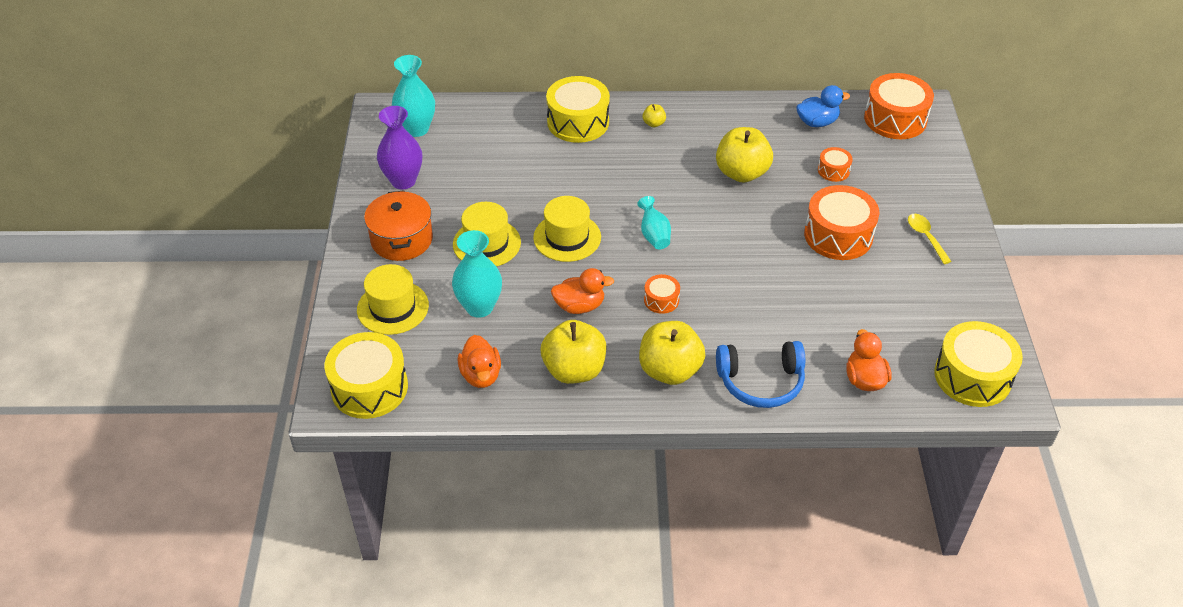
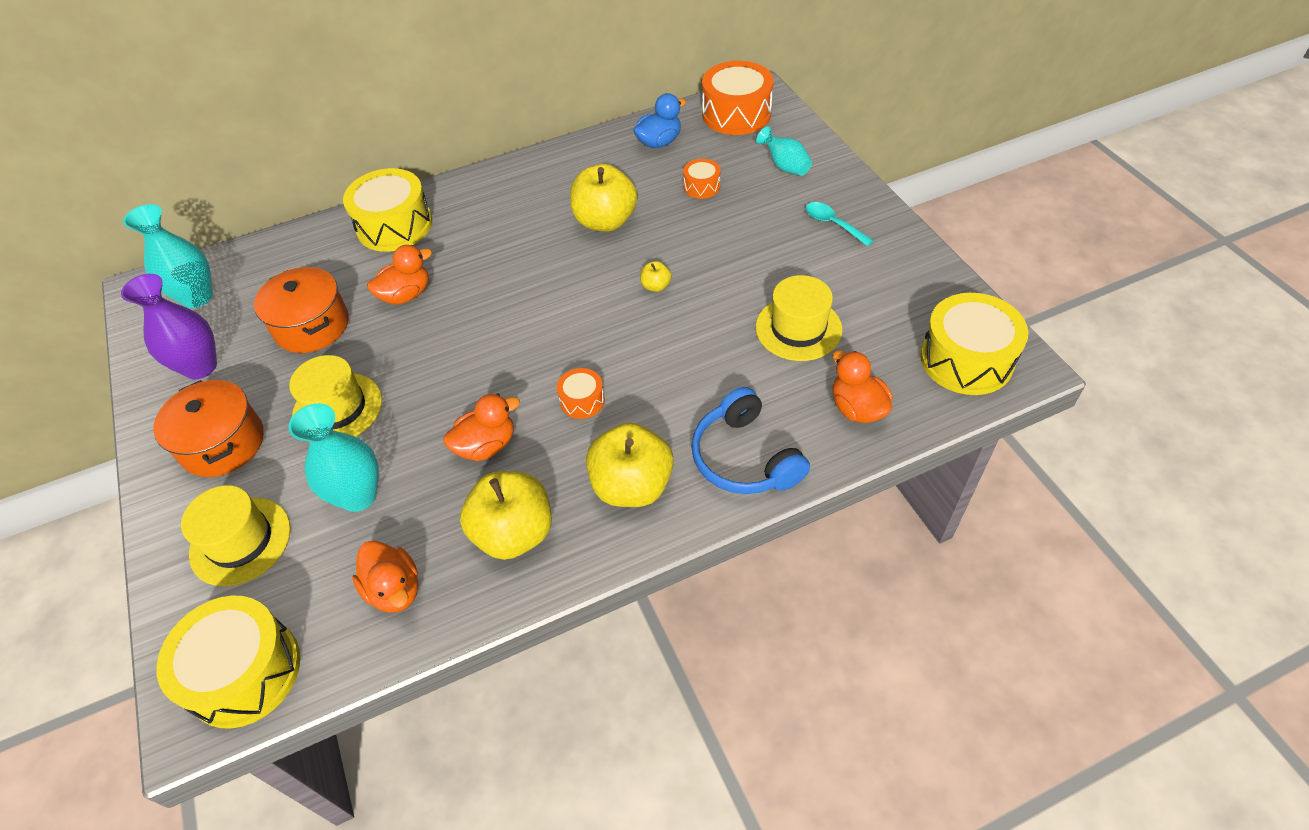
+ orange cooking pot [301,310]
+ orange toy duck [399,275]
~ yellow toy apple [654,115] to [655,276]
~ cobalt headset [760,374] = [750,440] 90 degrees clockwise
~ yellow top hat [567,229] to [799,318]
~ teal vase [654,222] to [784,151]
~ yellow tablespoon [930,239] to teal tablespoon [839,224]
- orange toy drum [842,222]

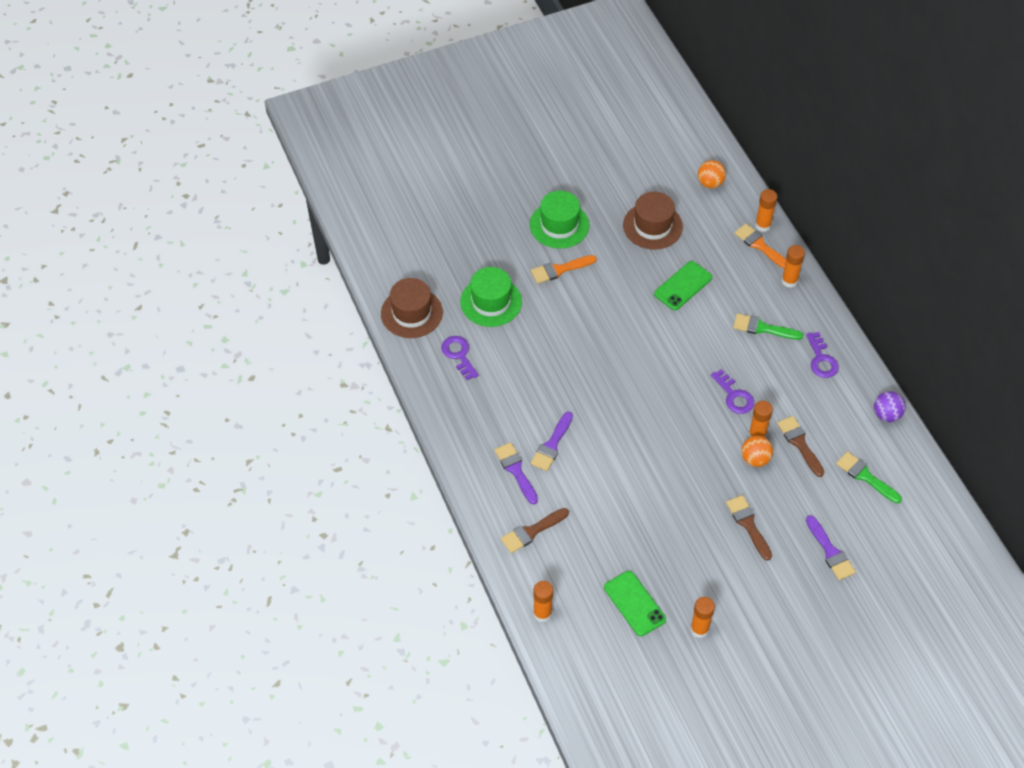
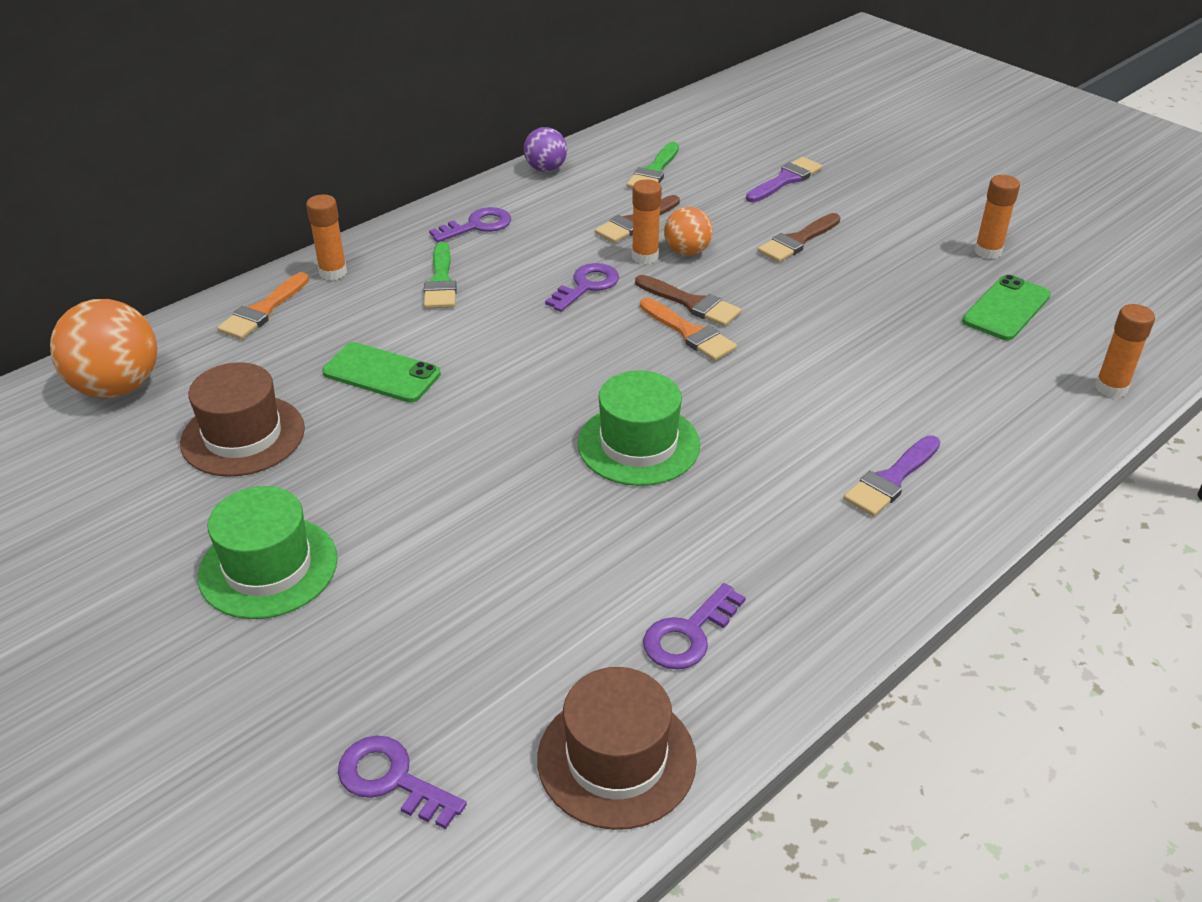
~ orange ball [712,174] = [103,348] x1.75
+ royal purple latchkey [402,782]
~ emerald top hat [491,297] to [639,428]
~ dark brown brush [535,530] to [688,300]
~ orange brush [564,269] to [688,329]
- royal purple brush [551,441]
- orange stick of glue [766,210]

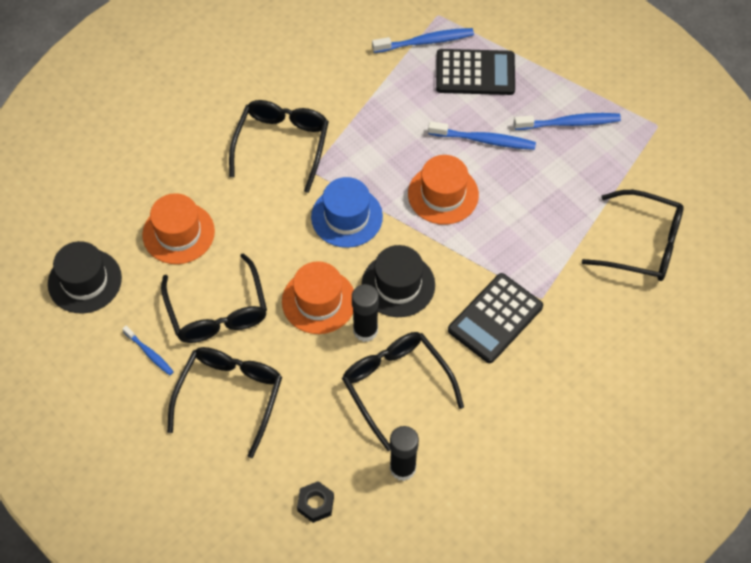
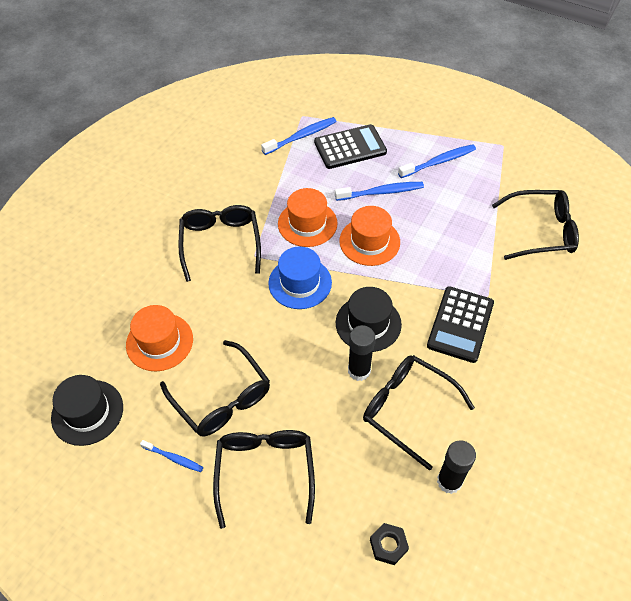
~ orange top hat [318,297] to [308,217]

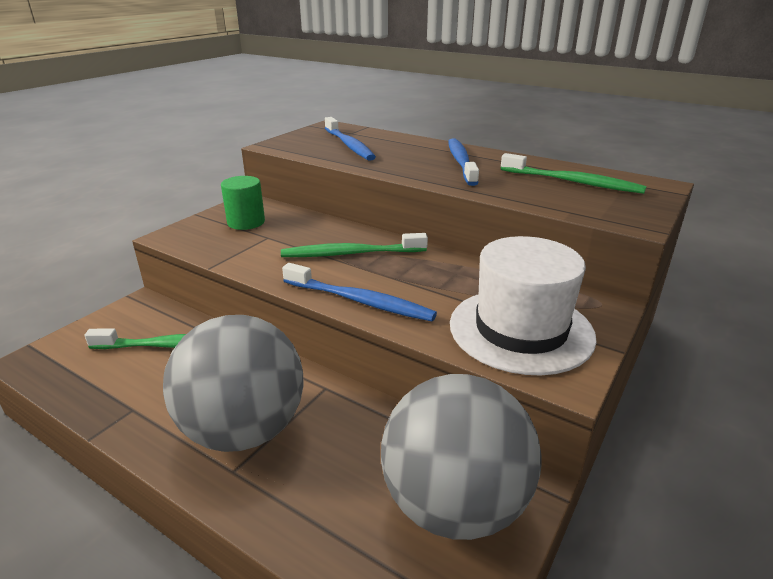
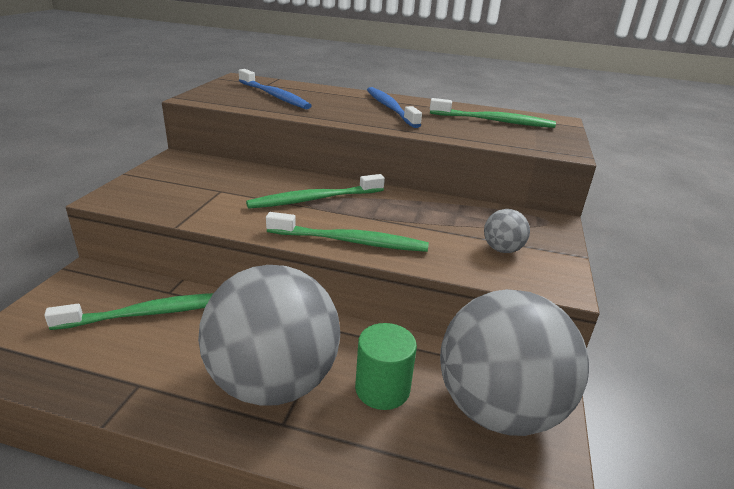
~ cobalt tooth brush [359,292] to emerald tooth brush [347,232]
~ emerald cylinder [243,203] to [386,366]
~ snow-white top hat [523,305] to ash-grey ball [507,231]

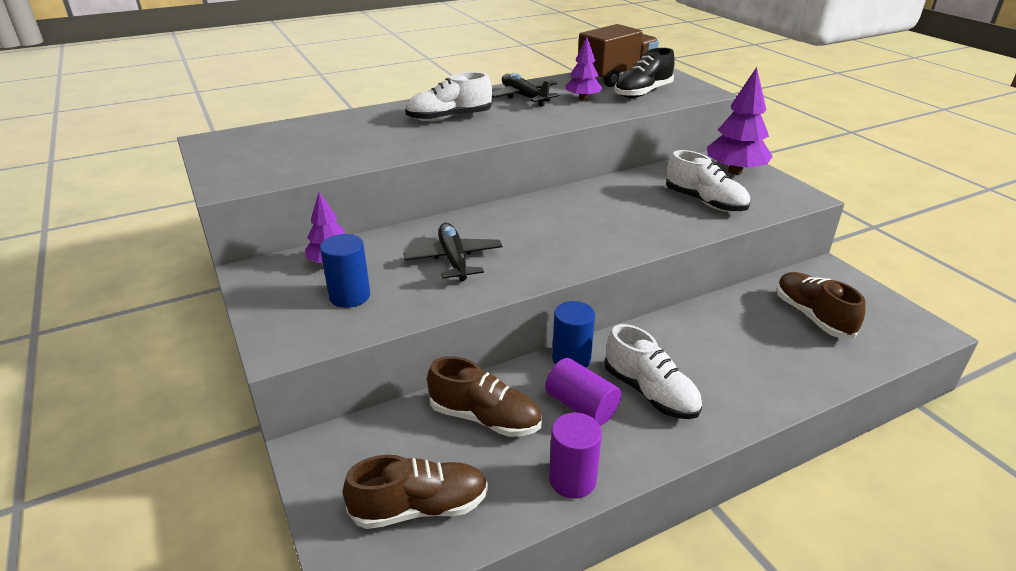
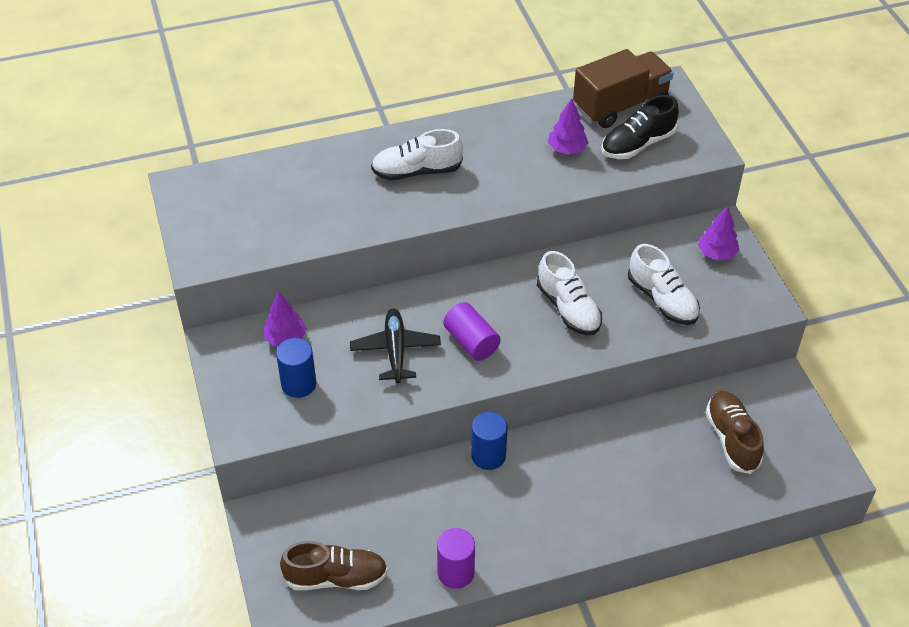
~ royal purple cylinder [583,392] to [472,331]
~ snow-white lace-up shoe [653,371] to [569,293]
~ royal purple tree [740,121] = [718,233] x0.60
- dark brown lace-up shoe [484,396]
- jet-black toy plane [525,90]

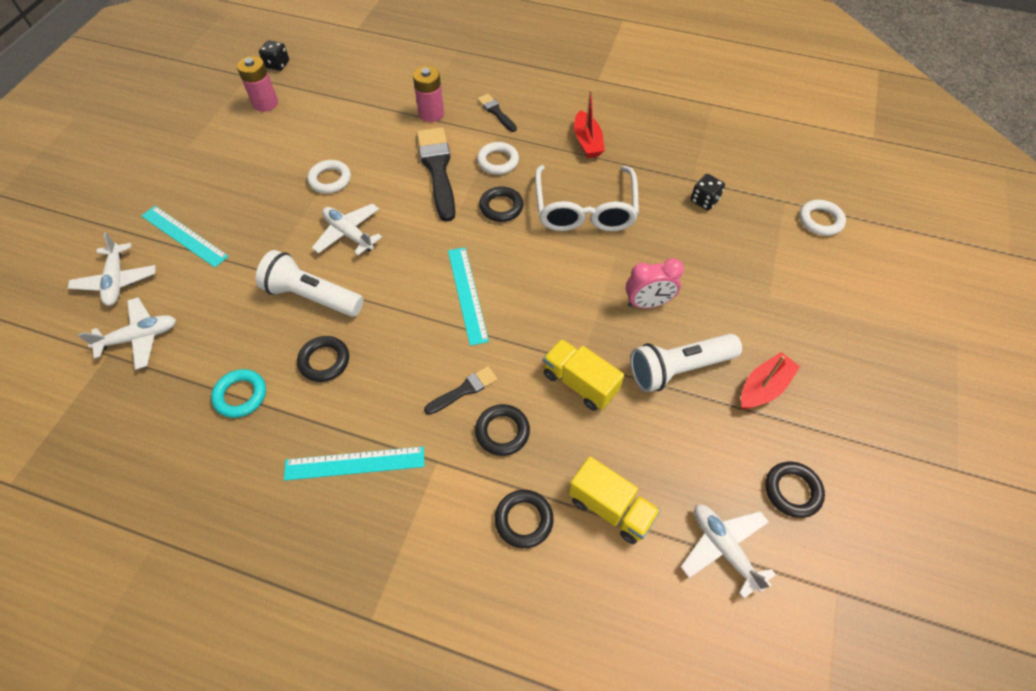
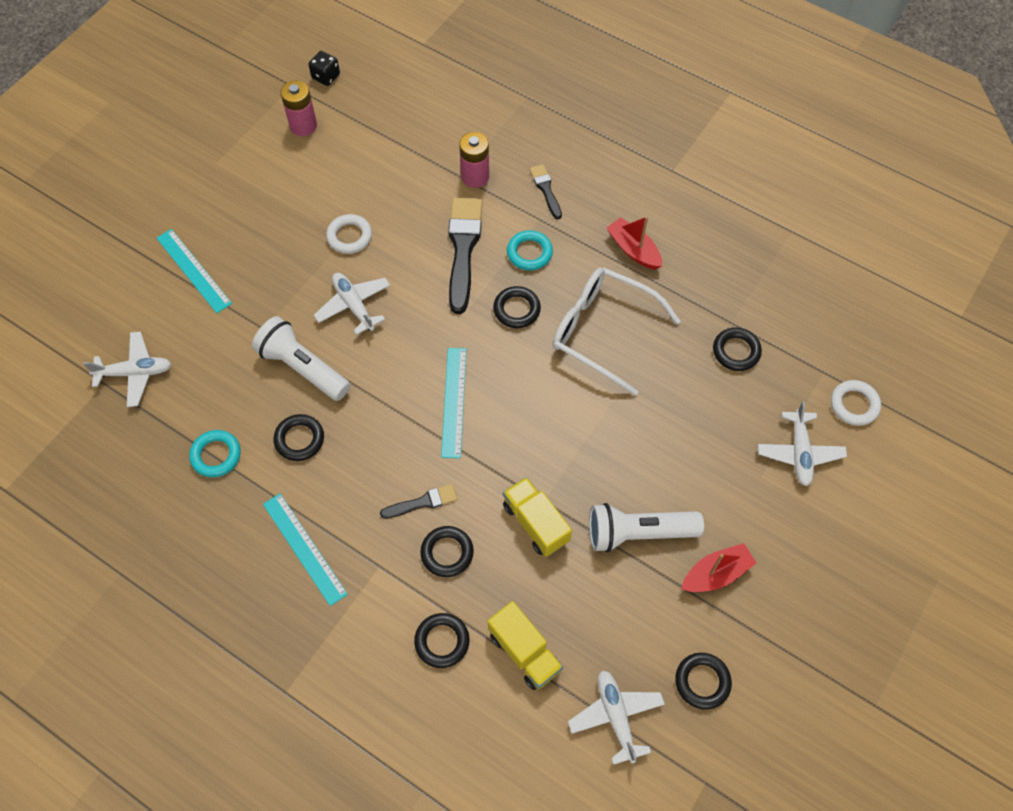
~ teal straightedge [354,463] = [305,549] 45 degrees clockwise
~ snow-white hoop [498,158] to teal hoop [530,250]
~ snow-white glasses [587,198] = [617,332] 105 degrees clockwise
~ crimson boat [589,124] = [634,243] 135 degrees clockwise
~ jet-black dice [708,192] to jet-black hoop [737,349]
~ snow-white toy plane [112,269] to [802,443]
- rose-pink alarm clock [655,283]

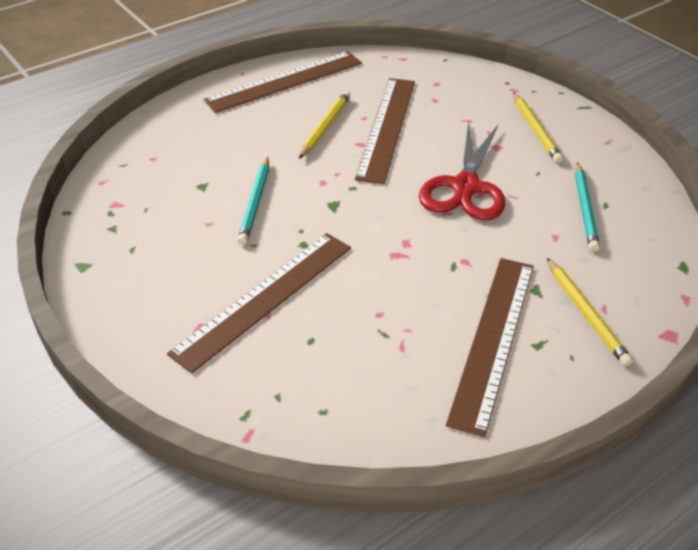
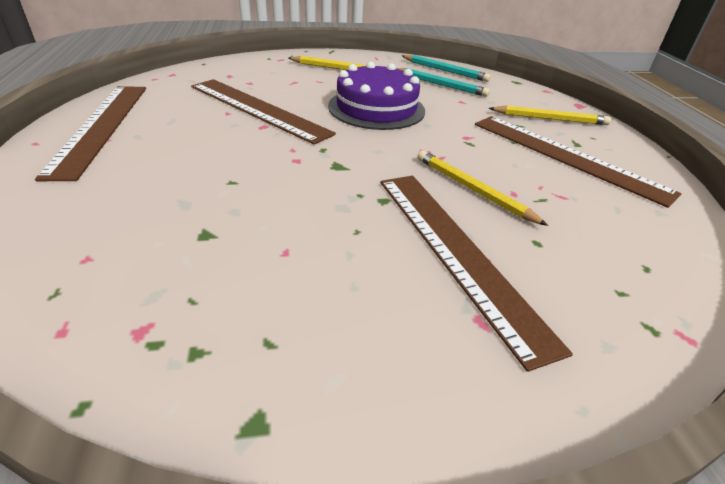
~ crimson shears [462,171] to royal purple gateau [376,96]
~ teal lead pencil [253,201] to [446,68]
~ yellow lead pencil [325,125] to [482,188]

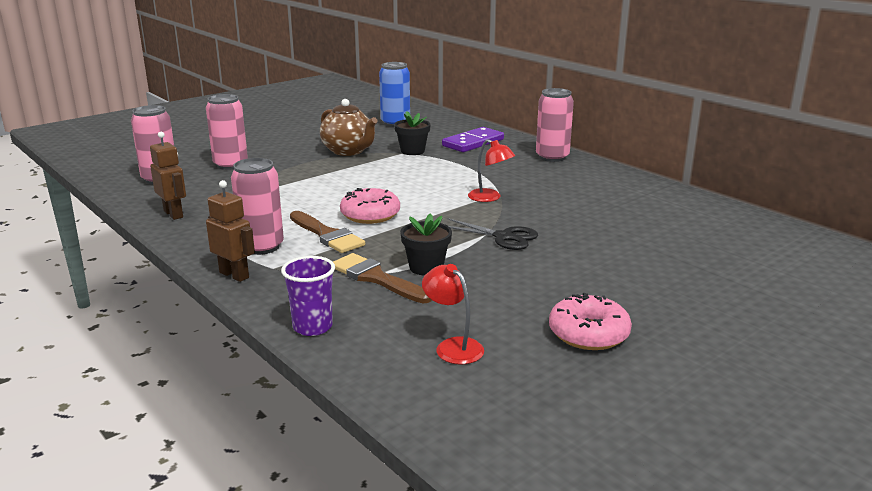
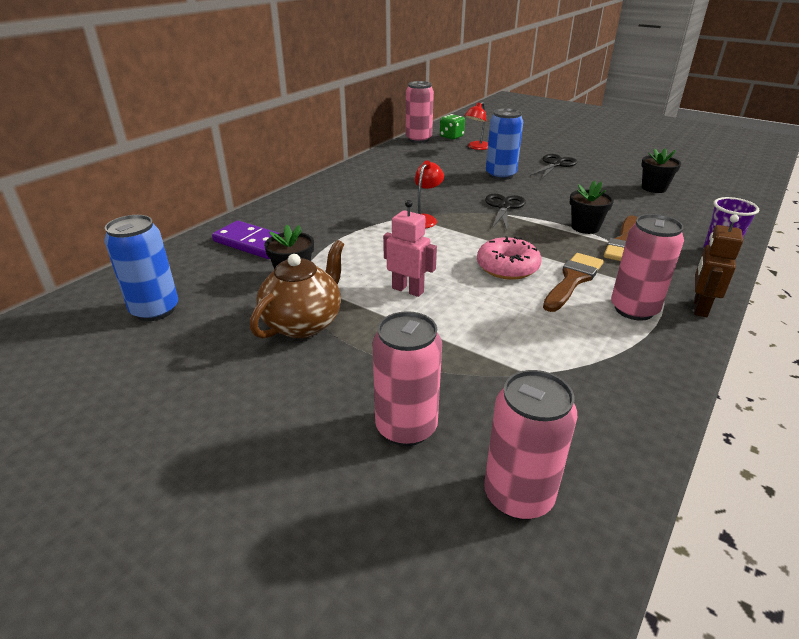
+ rose-pink toy robot [410,248]
~ rose-pink can [555,125] to [420,112]
+ emerald dice [452,126]
~ crimson desk lamp [453,314] to [476,126]
+ cobalt can [504,144]
+ jet-black shears [553,166]
+ jet-black flower pot [661,170]
- dark brown toy robot [168,176]
- rose-pink doughnut [590,321]

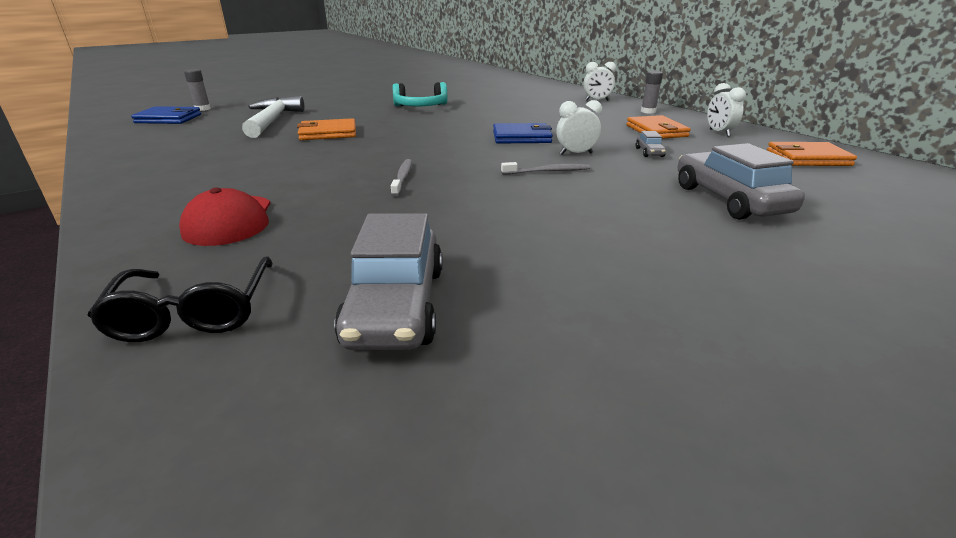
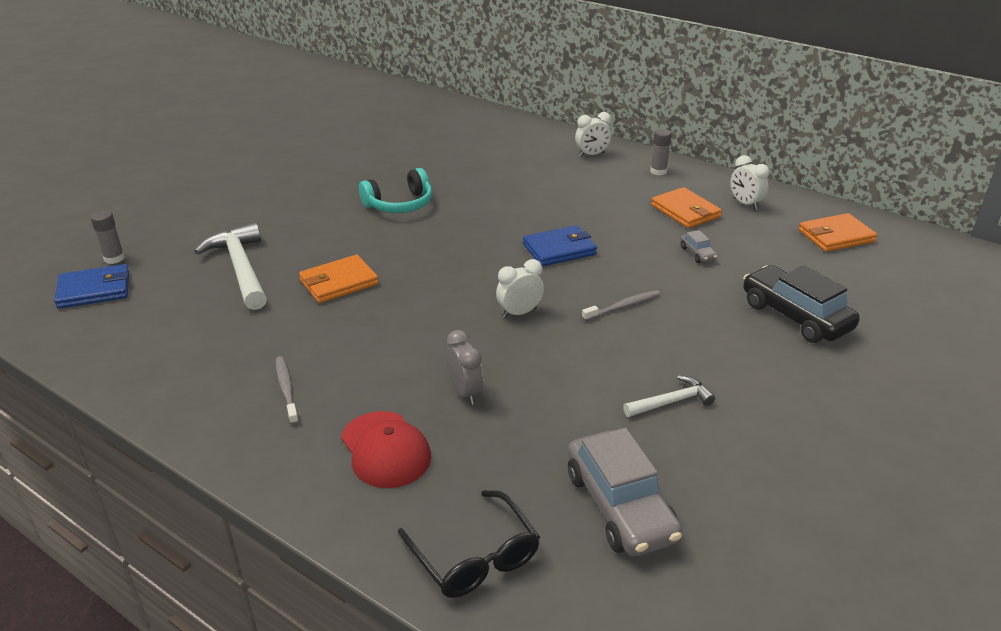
~ ash-grey tooth brush [401,178] to [287,390]
+ ash-grey alarm clock [465,367]
~ snow-white alarm clock [579,127] to [520,288]
+ snow-white carpenter's hammer [669,396]
~ ash-grey toy car [741,181] to jet-black toy car [801,304]

